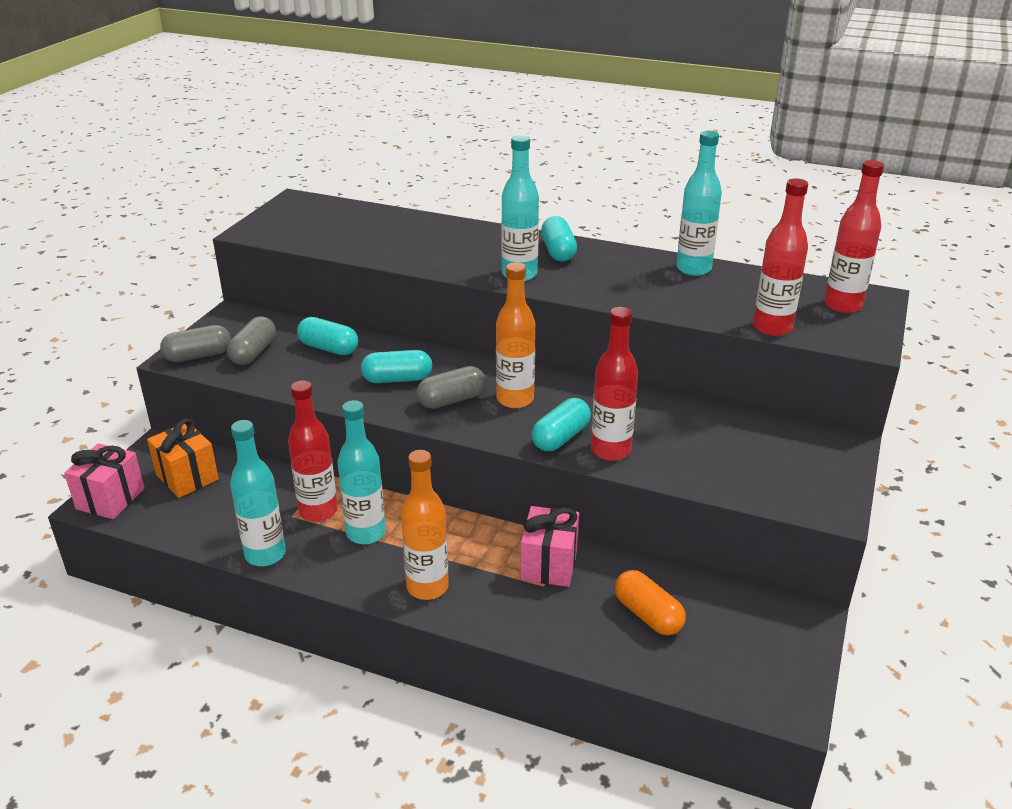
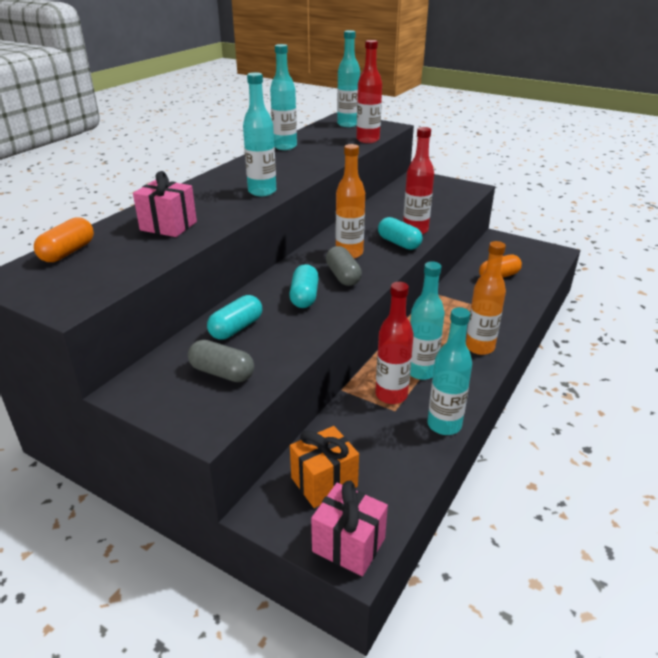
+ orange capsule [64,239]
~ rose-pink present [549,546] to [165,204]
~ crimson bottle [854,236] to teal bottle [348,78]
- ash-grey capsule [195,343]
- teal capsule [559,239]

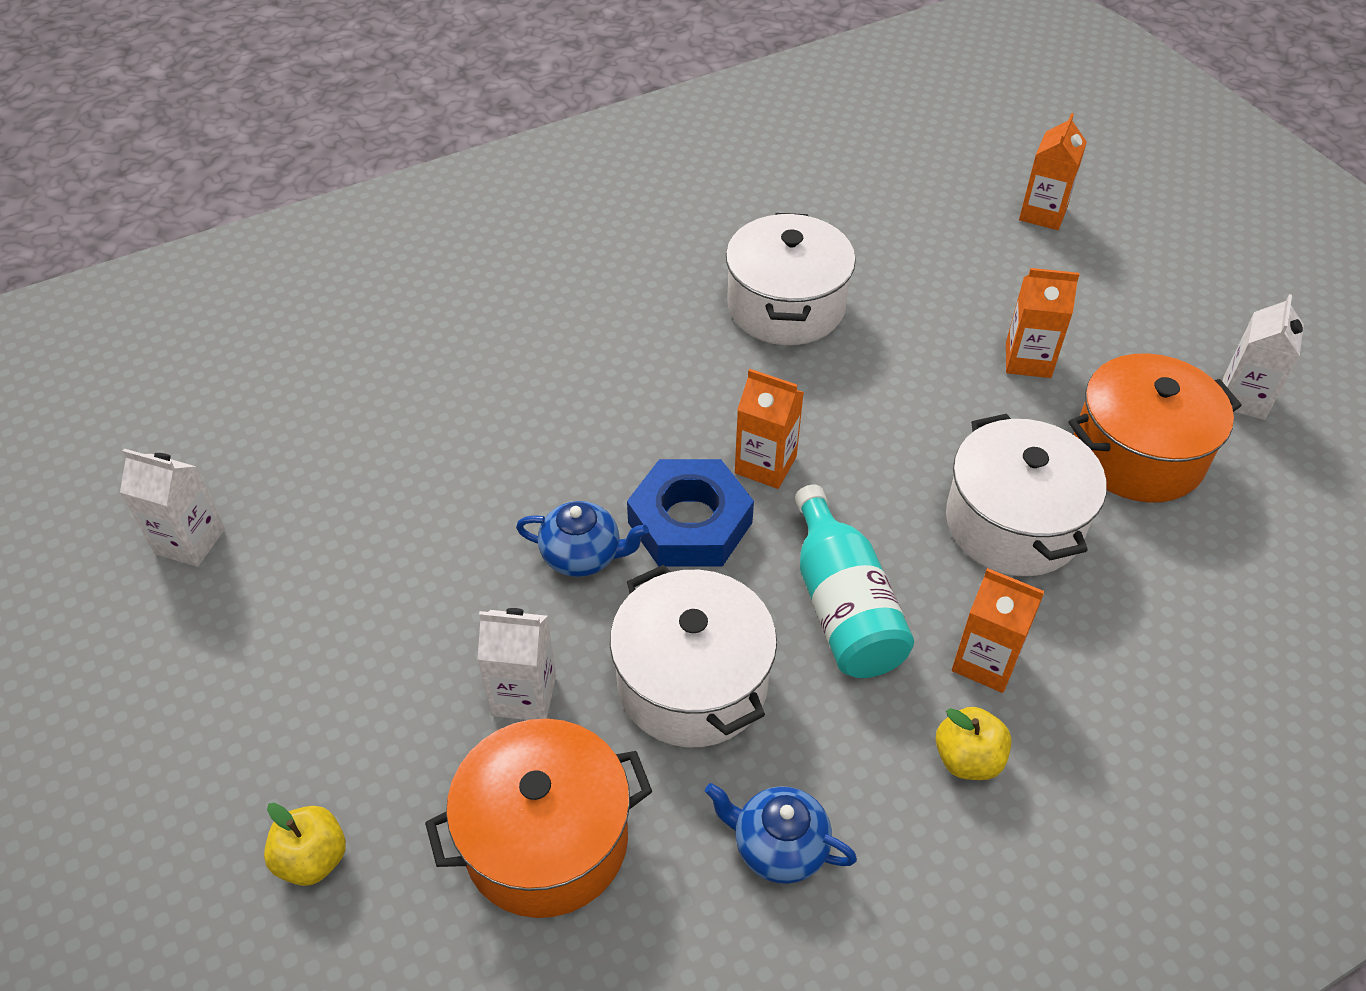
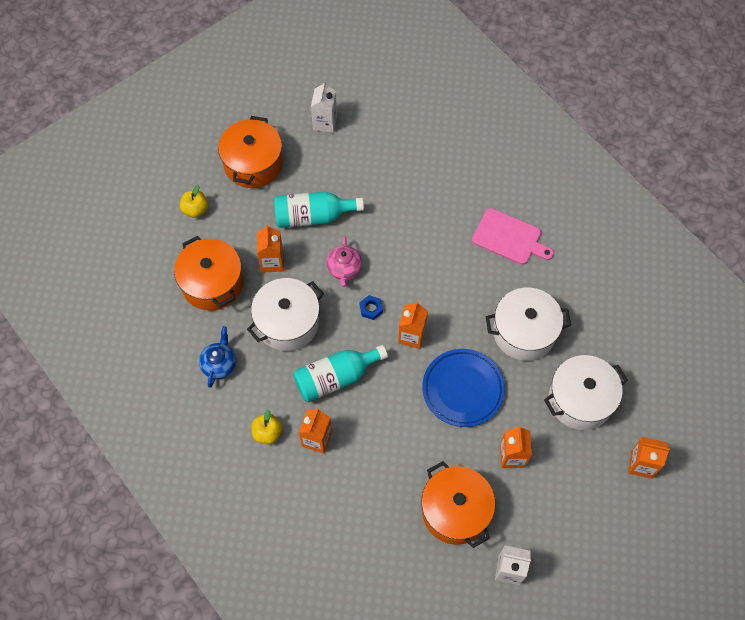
+ orange cooking pot [250,152]
~ snow-white carton [517,664] to orange carton [270,248]
+ teal bottle [319,210]
~ cobalt tea pot [582,539] to rose-pink tea pot [344,261]
~ cobalt nut [690,513] = [371,307] x0.43
+ cobalt plate [463,388]
+ rose-pink bread board [513,236]
~ snow-white cooking pot [1026,495] to [586,392]

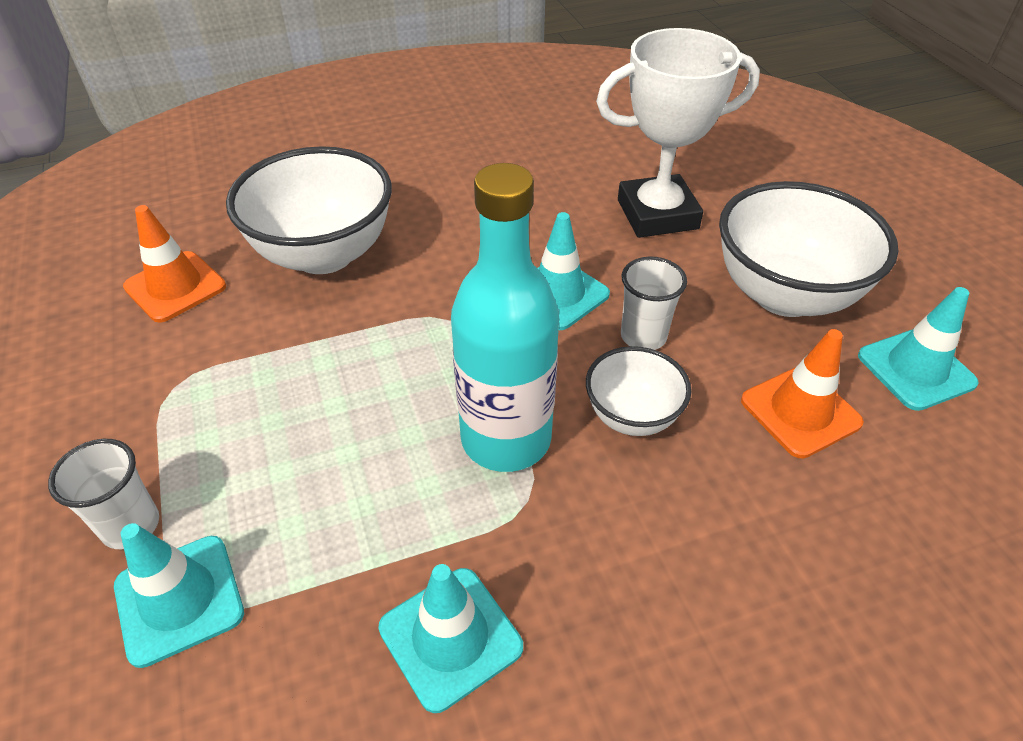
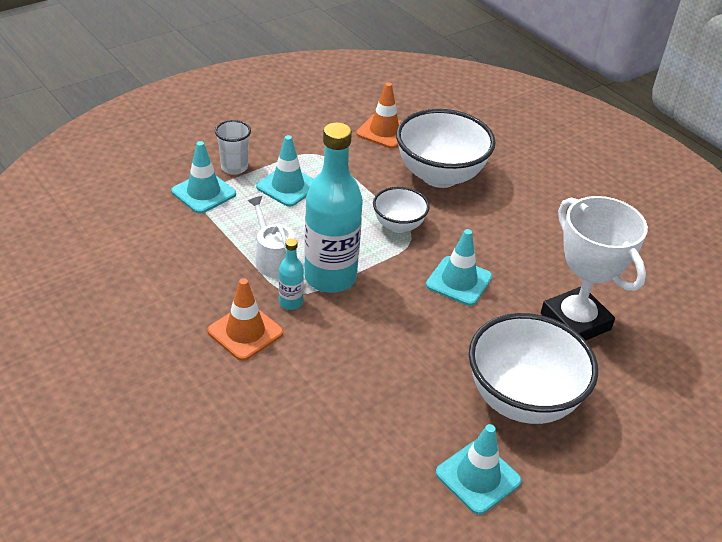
~ orange safety cone [802,393] to [245,319]
+ snow-white watering can [271,237]
~ teal safety cone [450,638] to [285,171]
+ teal bottle [291,274]
~ snow-white serving bowl [638,391] to [401,210]
- snow-white beaker [654,303]

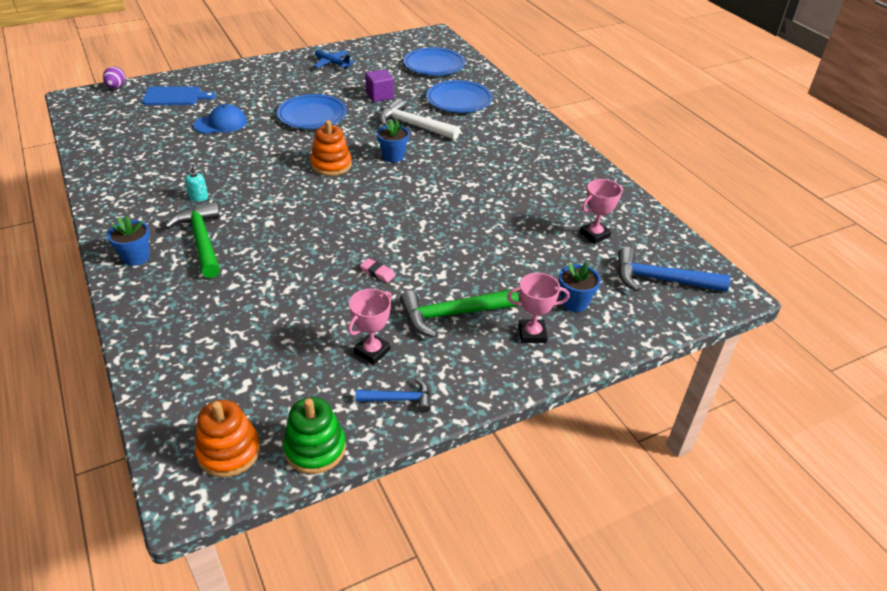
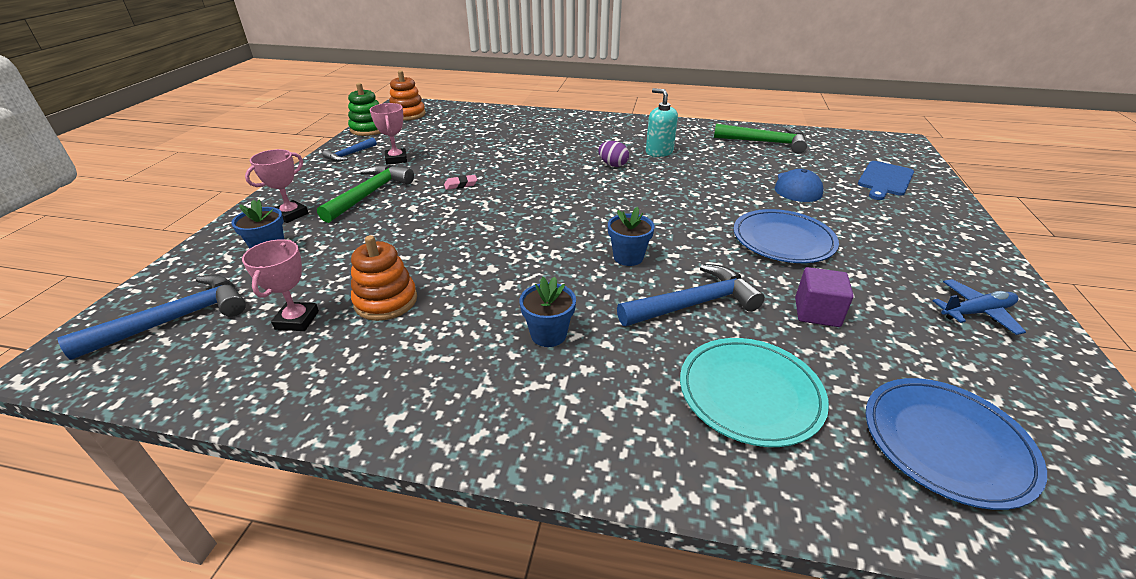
~ orange stacking toy [331,148] to [384,278]
~ cobalt flower pot [128,241] to [547,312]
~ royal purple egg shape [114,77] to [613,154]
~ snow-white carpenter's hammer [419,119] to cobalt carpenter's hammer [691,295]
~ teal soap dispenser [196,184] = [662,122] x1.77
~ cobalt plate [459,96] to teal plate [754,392]
~ emerald carpenter's hammer [192,240] to [760,138]

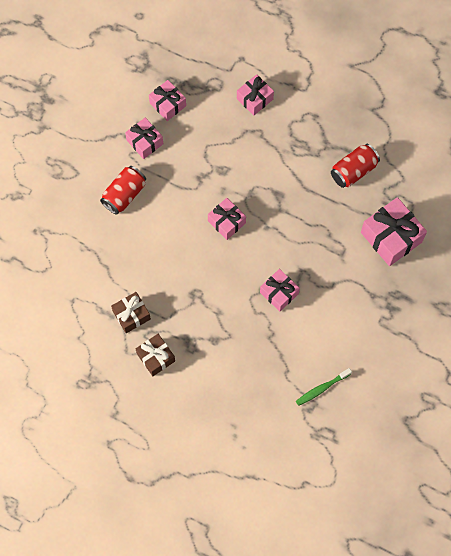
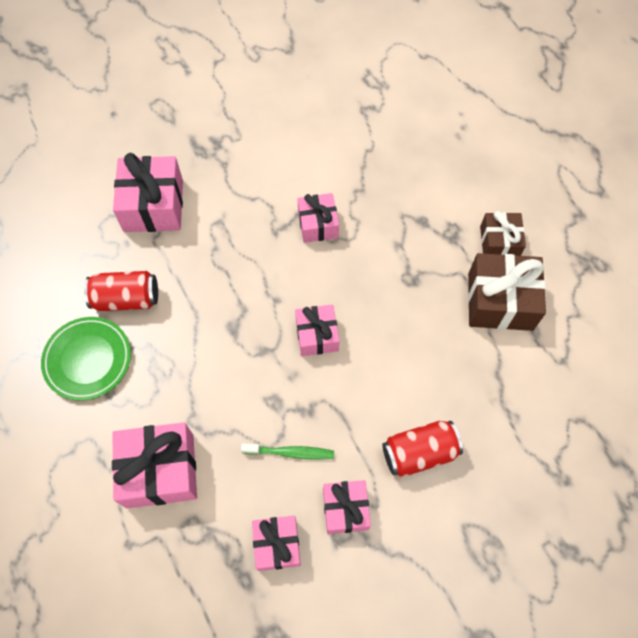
+ emerald plate [86,359]
~ rose-pink present [255,95] = [154,465] x1.63
~ emerald tooth brush [324,387] to [287,451]
~ dark brown present [131,312] = [507,292] x1.63

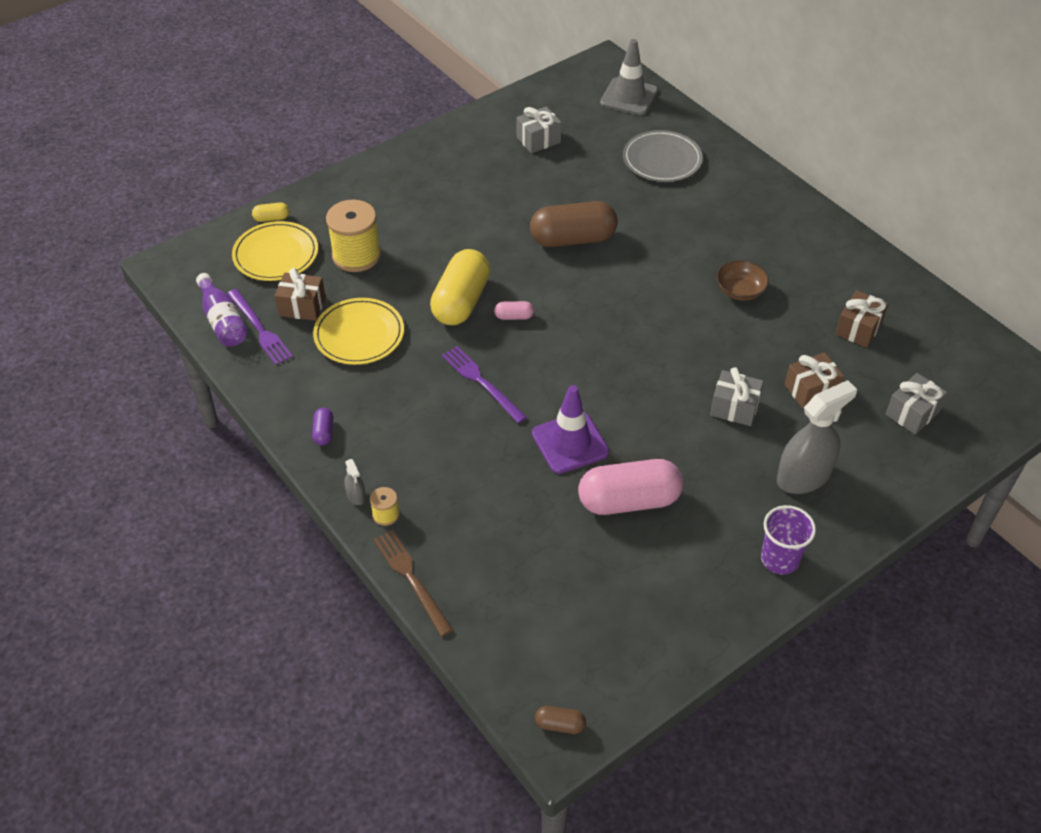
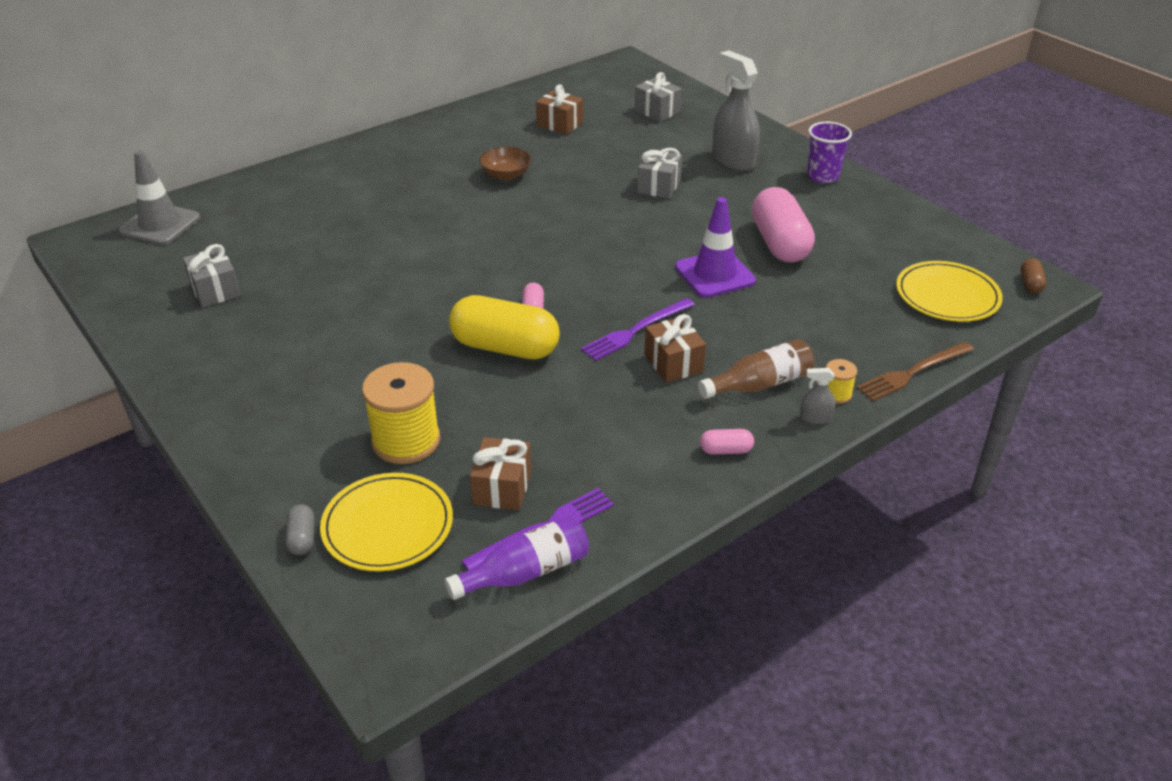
~ yellow capsule [270,212] to ash-grey capsule [300,529]
~ dark brown present [814,380] to [675,348]
+ dark brown bottle [756,369]
~ royal purple capsule [322,427] to rose-pink capsule [727,442]
~ ash-grey spray bottle [355,482] = [817,396] 150 degrees counterclockwise
~ yellow plate [358,331] to [949,291]
- dark brown capsule [574,224]
- ash-grey plate [663,156]

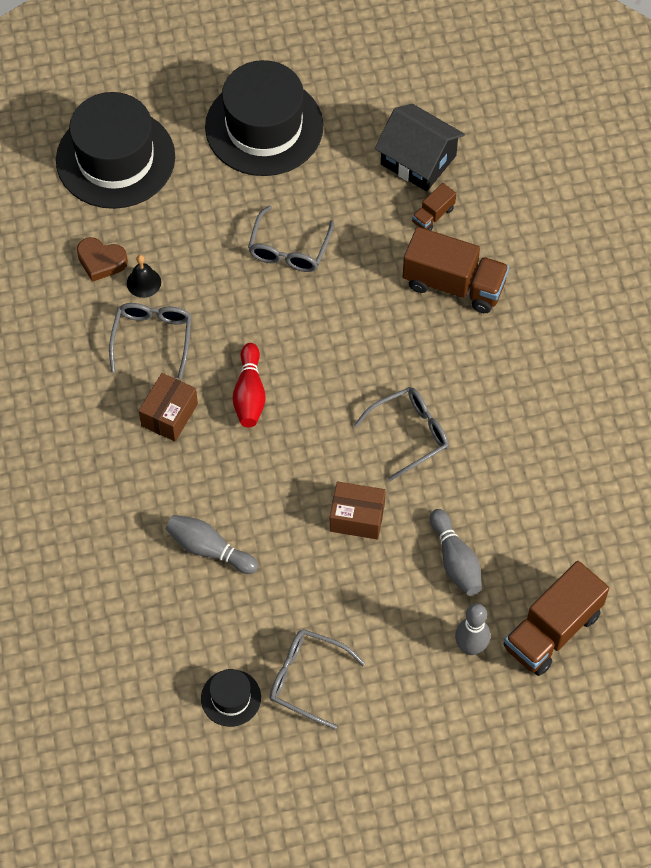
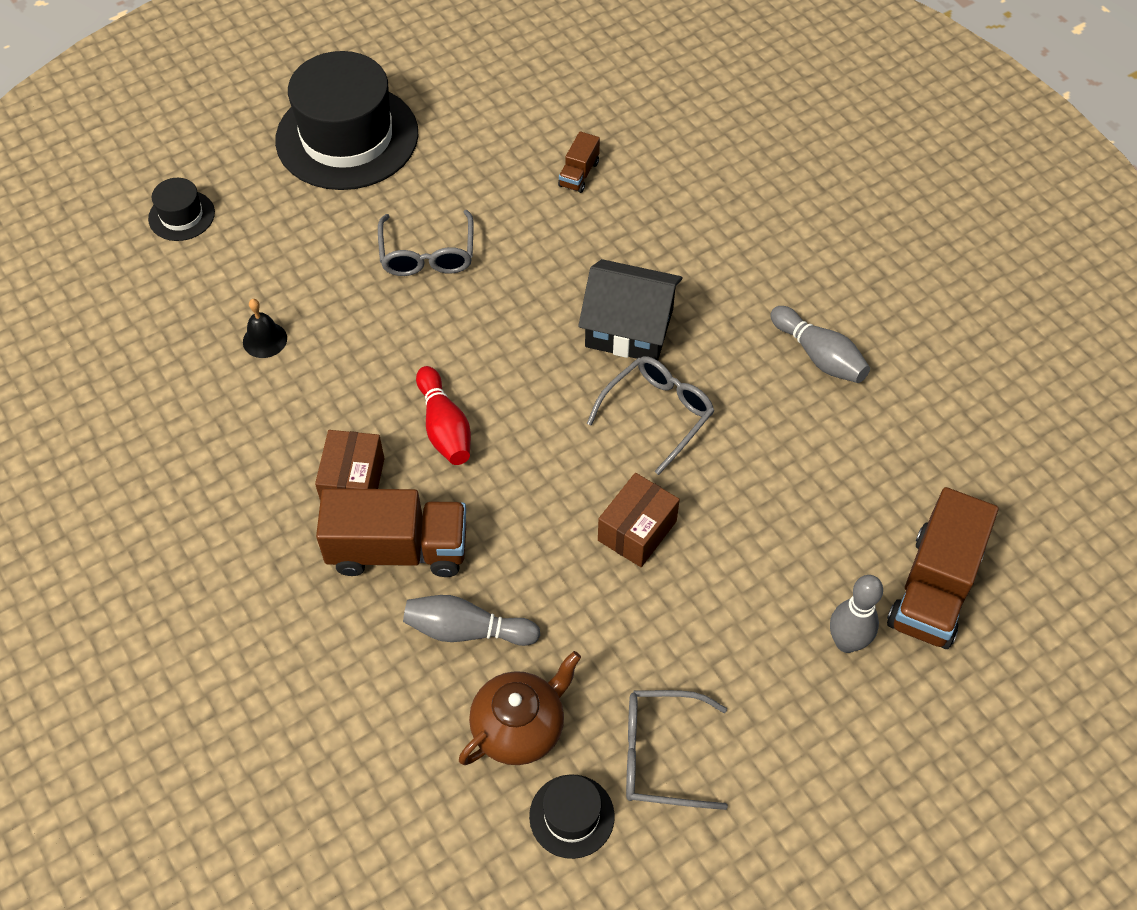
~ jet-black top hat [115,150] = [181,209] x0.44
~ dark brown toy truck [456,270] to [391,532]
+ dark brown tea pot [520,708]
~ jet-black toy house [420,147] to [630,310]
~ dark brown box [358,510] = [639,520] 45 degrees counterclockwise
~ ash-grey tenpin [456,552] to [820,344]
- dark brown love heart [102,259]
- ash-grey glasses [150,341]

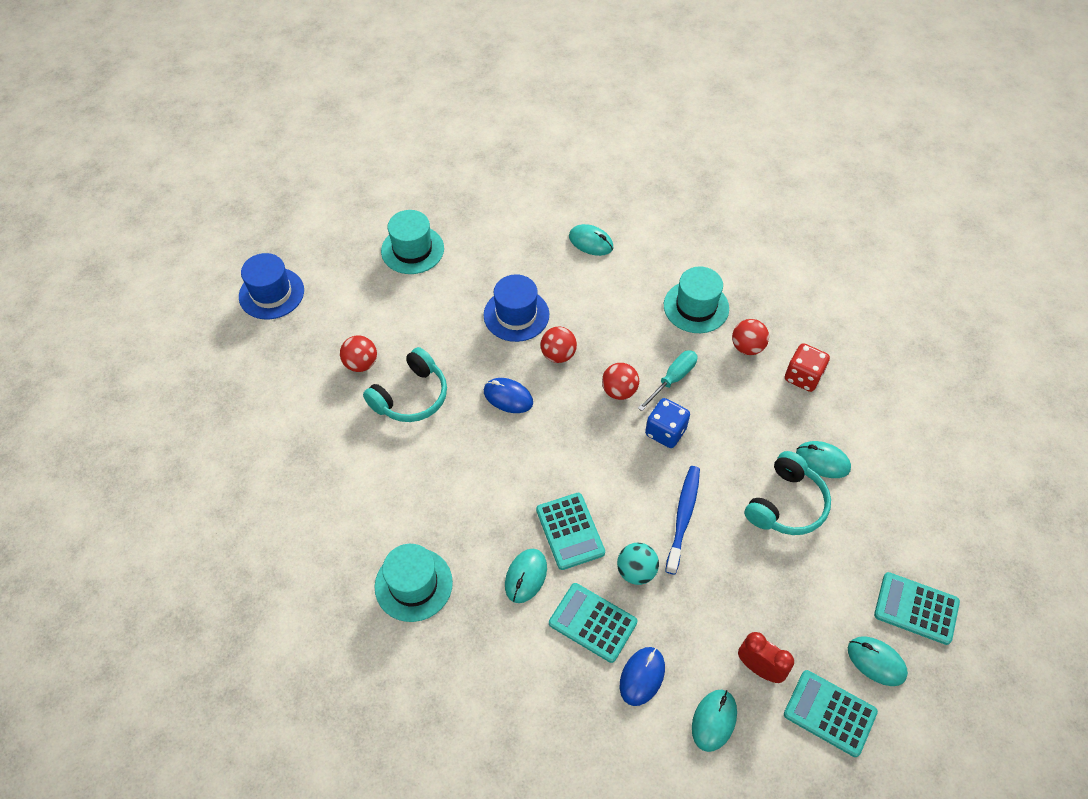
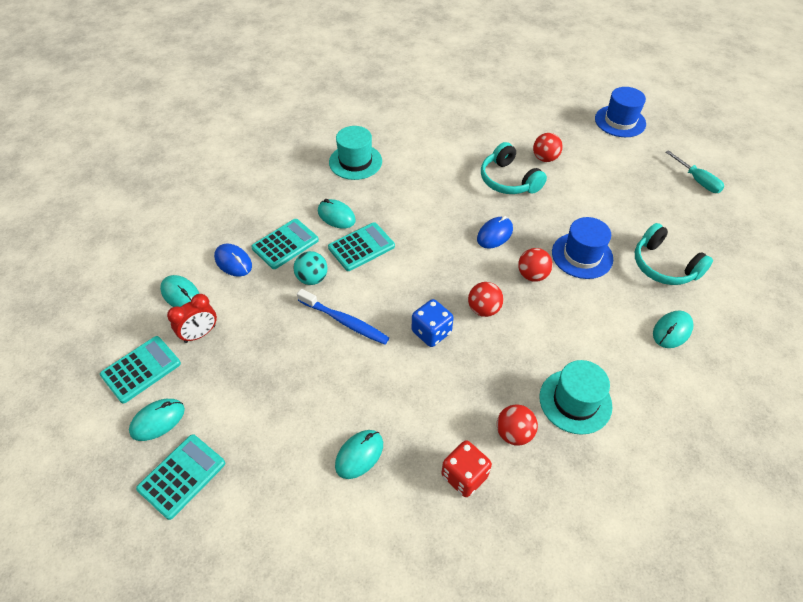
~ teal adding machine [570,531] = [361,246] 150 degrees clockwise
~ teal headset [787,493] to [674,254]
~ teal screwdriver [667,380] to [695,171]
- teal top hat [412,242]

